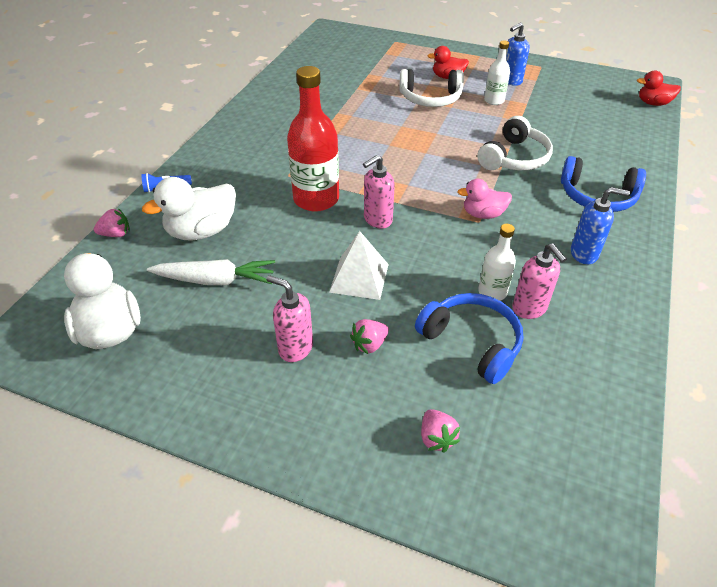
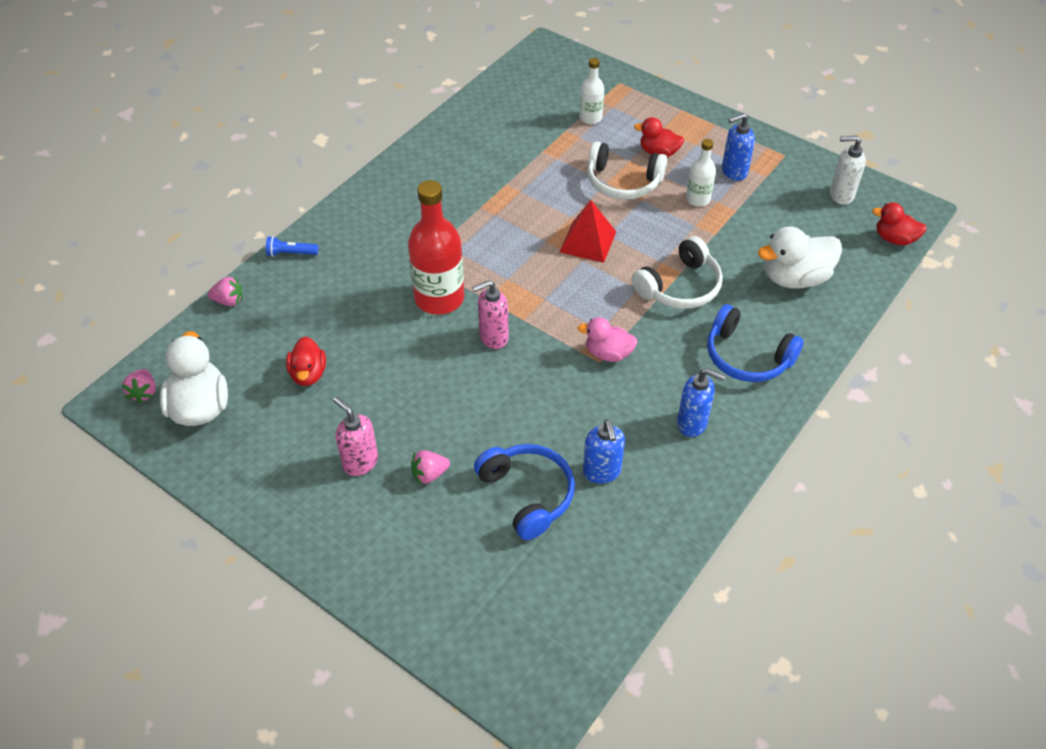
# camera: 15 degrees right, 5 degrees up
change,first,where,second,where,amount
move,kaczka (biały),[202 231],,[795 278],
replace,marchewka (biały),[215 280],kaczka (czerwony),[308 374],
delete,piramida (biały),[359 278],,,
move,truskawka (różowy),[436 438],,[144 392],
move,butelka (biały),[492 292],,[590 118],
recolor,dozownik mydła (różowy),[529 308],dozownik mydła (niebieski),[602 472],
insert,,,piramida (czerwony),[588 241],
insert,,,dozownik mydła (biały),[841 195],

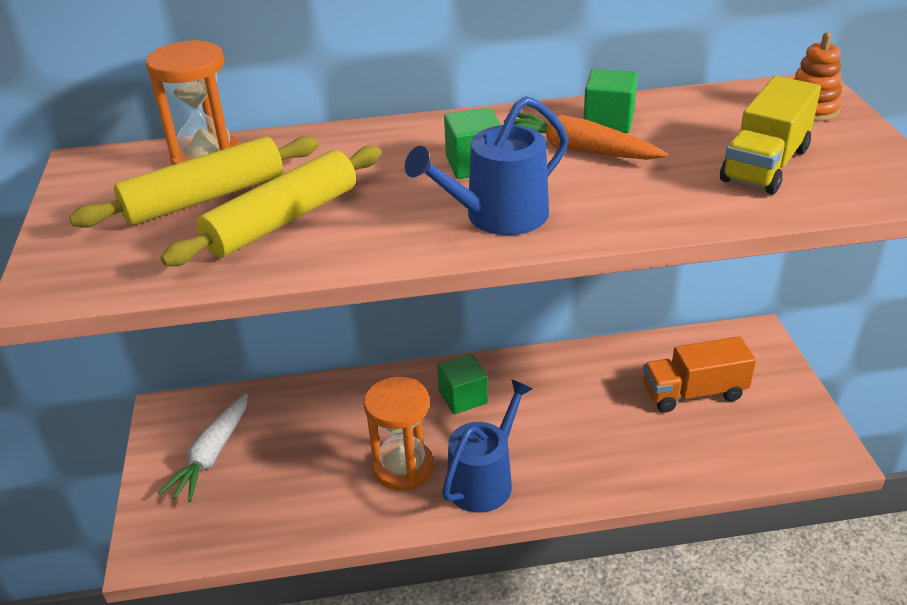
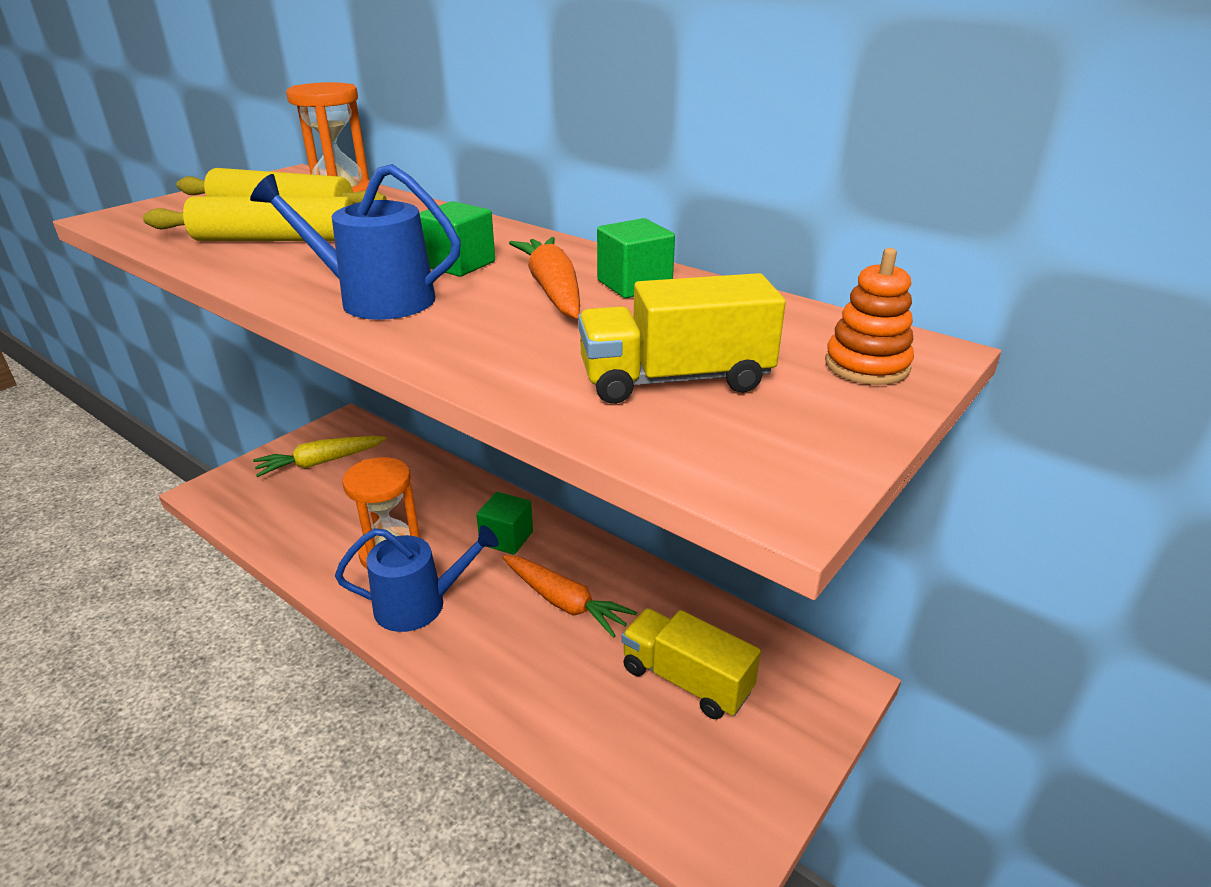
# camera: 45 degrees right, 5 degrees down
change,first,where,second,where,amount
recolor,marchewka (biały),[212 455],marchewka (żółty),[321 462],
recolor,ciężarówka (pomarańczowy),[694 393],ciężarówka (żółty),[686 680],
insert,,,marchewka (pomarańczowy),[564 602],

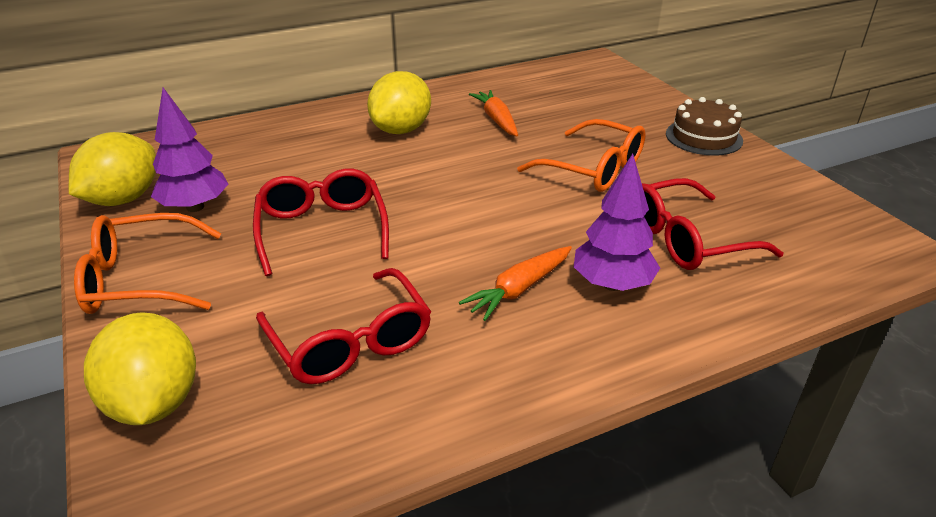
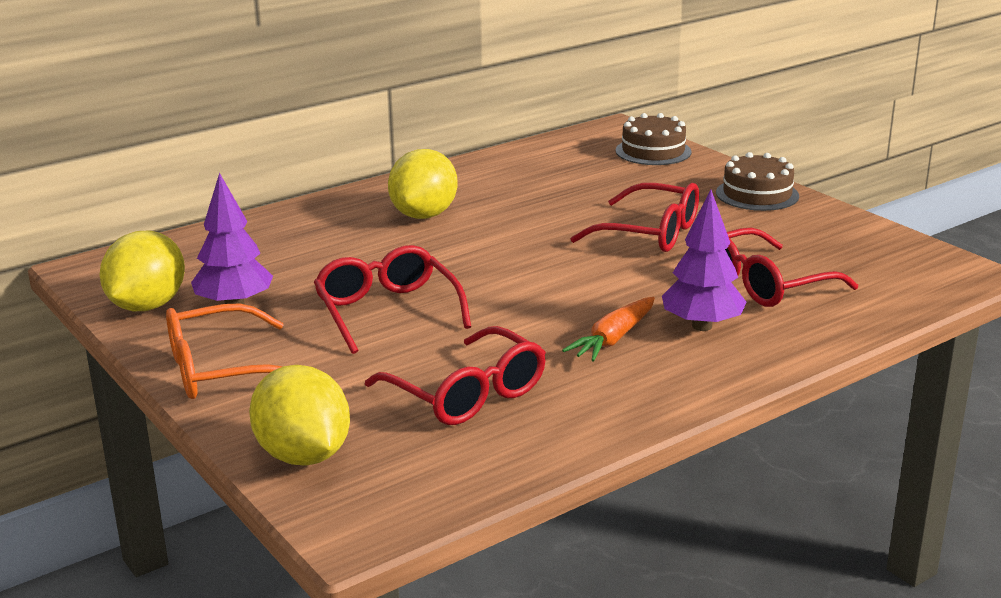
# camera: 10 degrees left, 10 degrees down
change,first,where,second,where,amount
delete,marchewka (pomarańczowy),[497 120],,,
recolor,okulary (pomarańczowy),[593 169],okulary (czerwony),[650 233],
insert,,,tort (brązowy),[653 151],

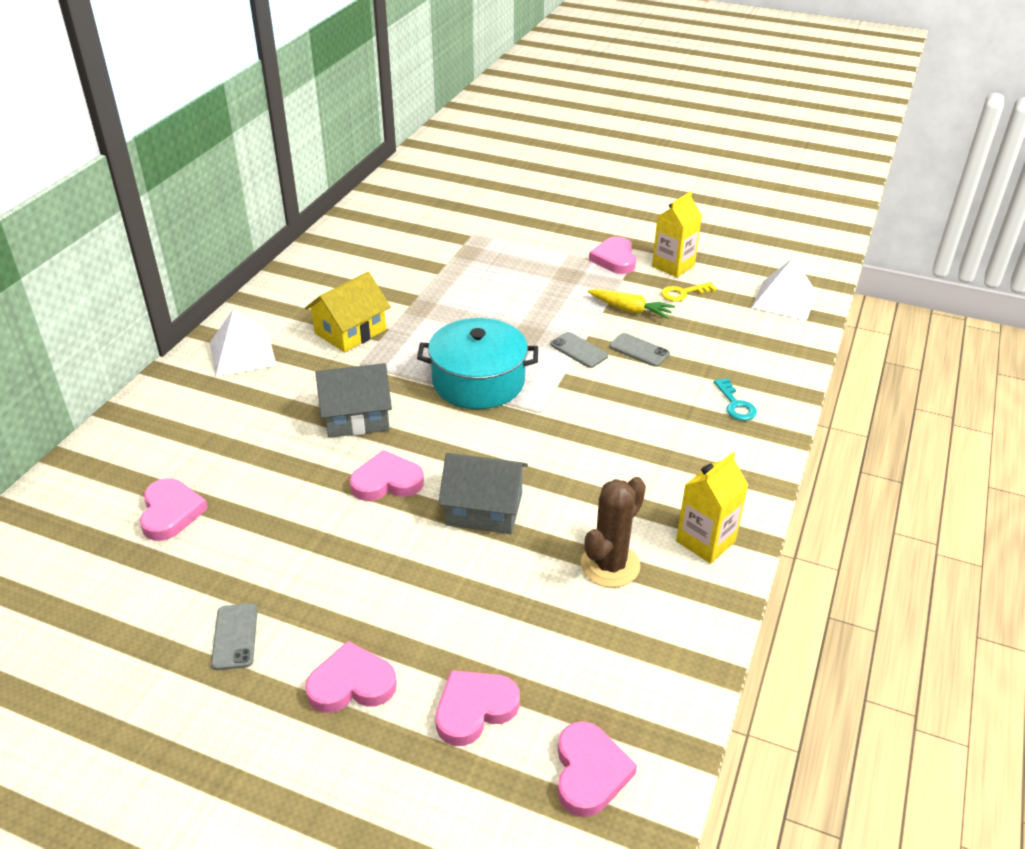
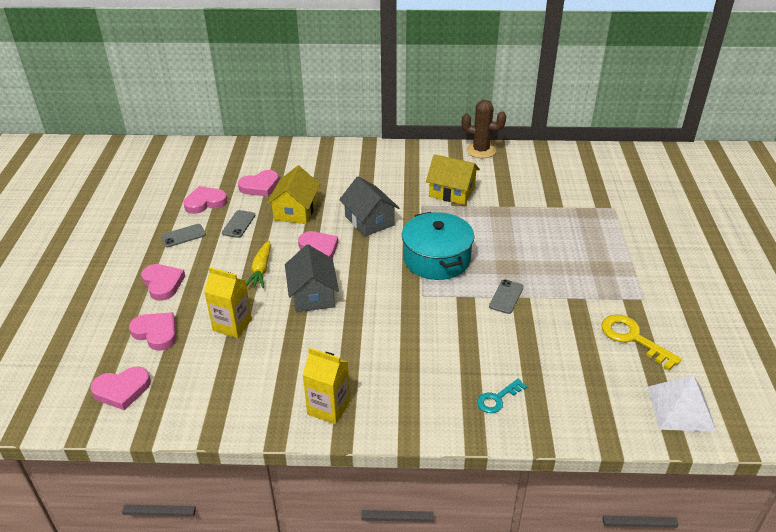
# camera: 70 degrees right, 0 degrees up
change,first,where,second,where,amount
delete,piramida (biały),[242 353],,,
move,kaktus (brązowy),[610 565],,[481 150],
move,marchewka (żółty),[630 310],,[261 270],
move,serce (różowy),[614 259],,[205 202],
move,telefon (szary),[639 350],,[238 224],
move,karton mleka (żółty),[673 266],,[232 325],
resize,klucz (żółty),[683 293],,[633 338],x1.60
insert,,,domek (żółty),[295 211],

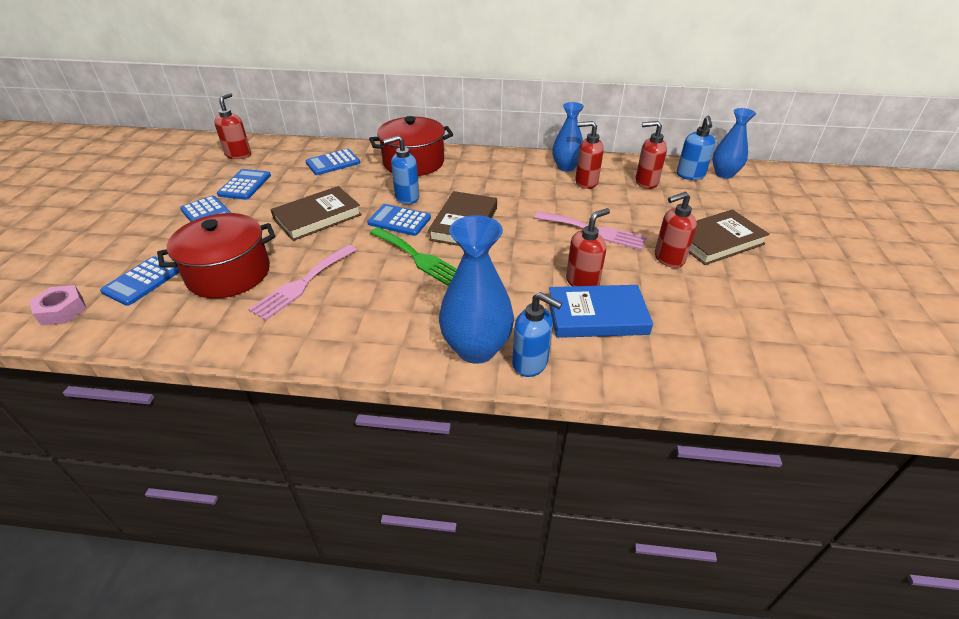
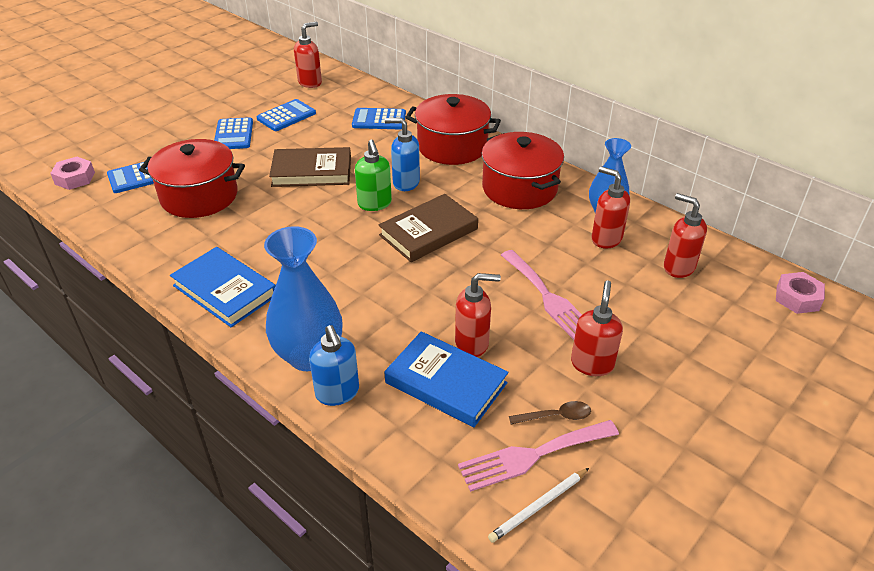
# camera: 35 degrees right, 0 degrees up
change,first,where,second,where,amount
move,widelec (różowy),[302 284],,[532 455],
replace,kalkulator (niebieski),[399 220],dozownik mydła (zielony),[374 204],
delete,widelec (zielony),[418 257],,,
rotate,dozownik mydła (czerwony),[668 259],,[592 364],90 degrees clockwise
delete,dozownik mydła (niebieski),[690 175],,,
delete,książka (brązowy),[717 241],,,
replace,wazon (niebieski),[724 174],nakrętka (różowy),[797 298],
insert,,,książka (niebieski),[225 290],
insert,,,garnek (czerwony),[519 188],
insert,,,ołówek (biały),[538 506],
insert,,,łyżka (brązowy),[555 416],

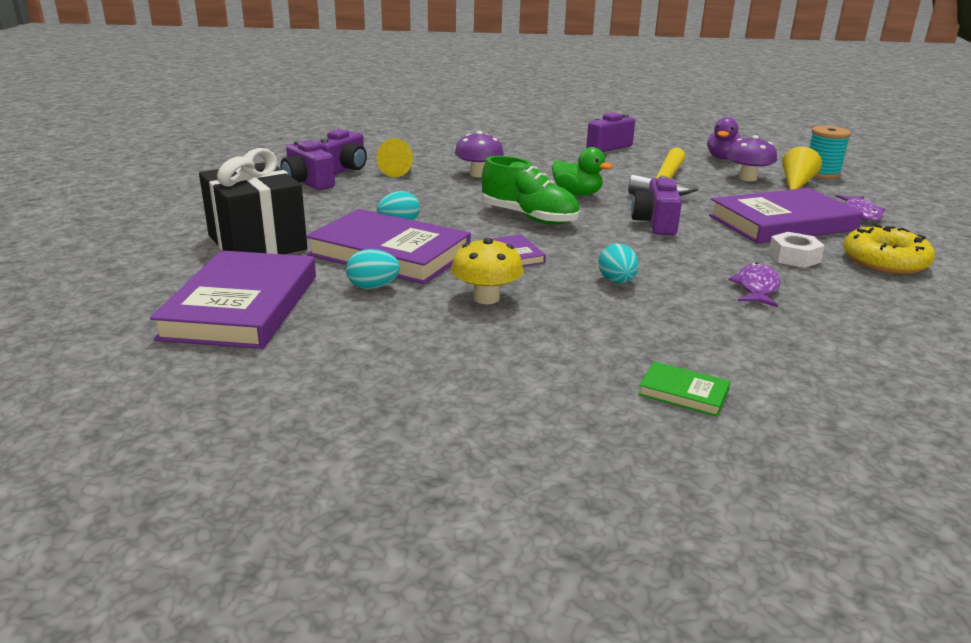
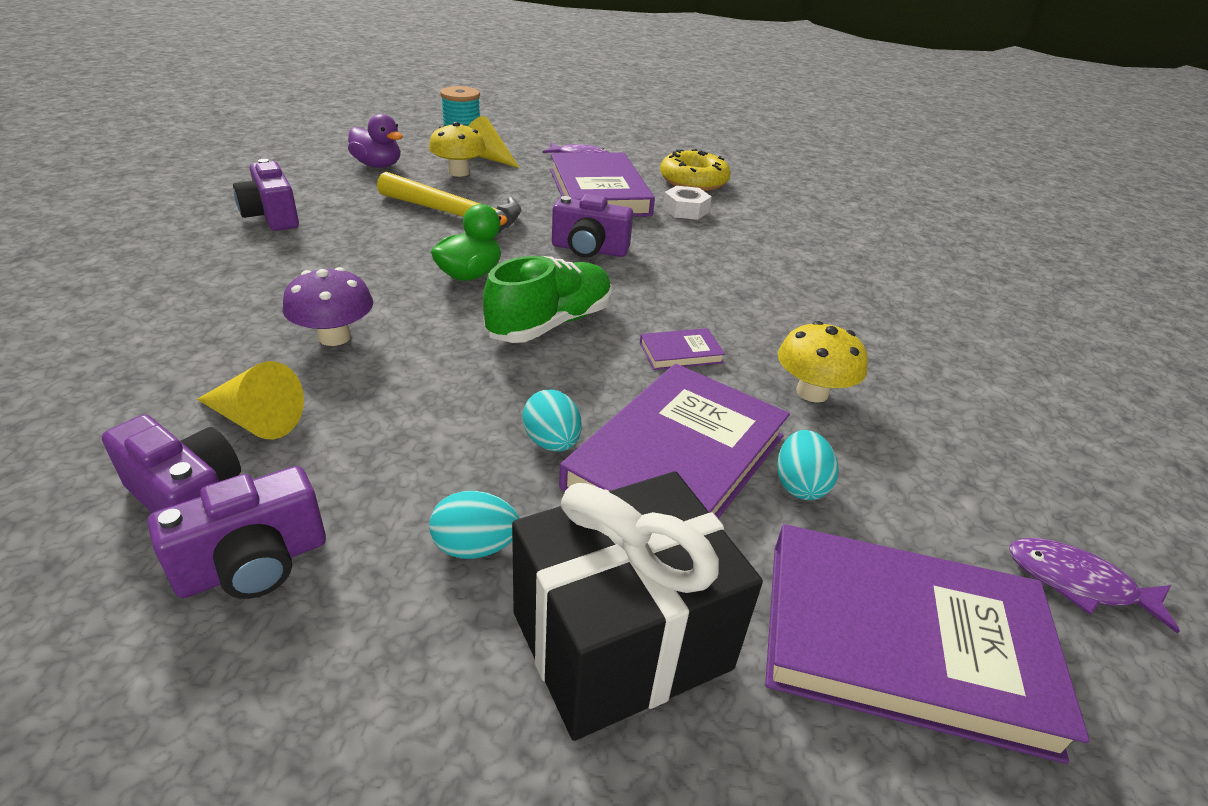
# camera: 85 degrees left, 10 degrees up
change,first,where,second,where,amount
move,jajko (turkusowy),[616 282],,[475 547],
delete,książka (zielony),[683 393],,,
recolor,grzyb (fioletowy),[747 178],grzyb (żółty),[458 172],
move,ryba (fioletowy),[756 287],,[1077 583],

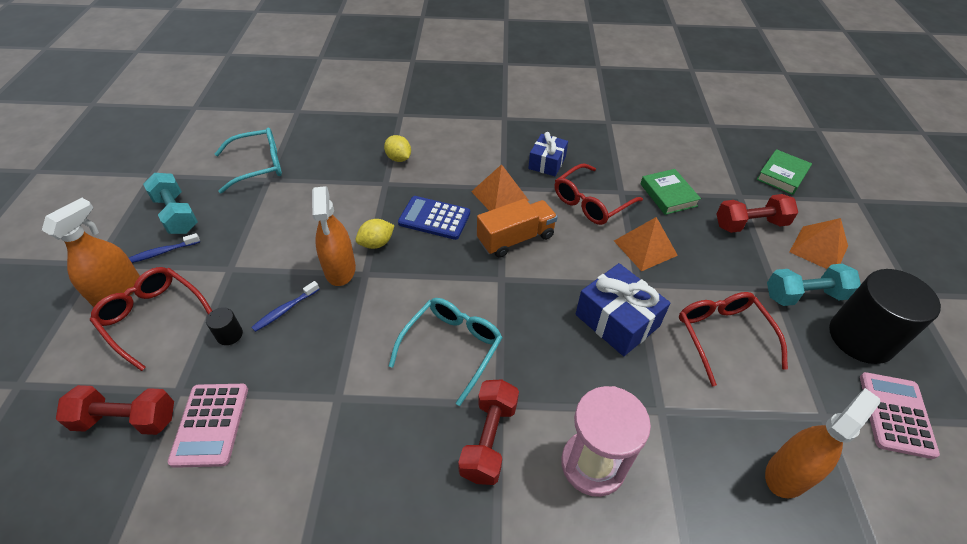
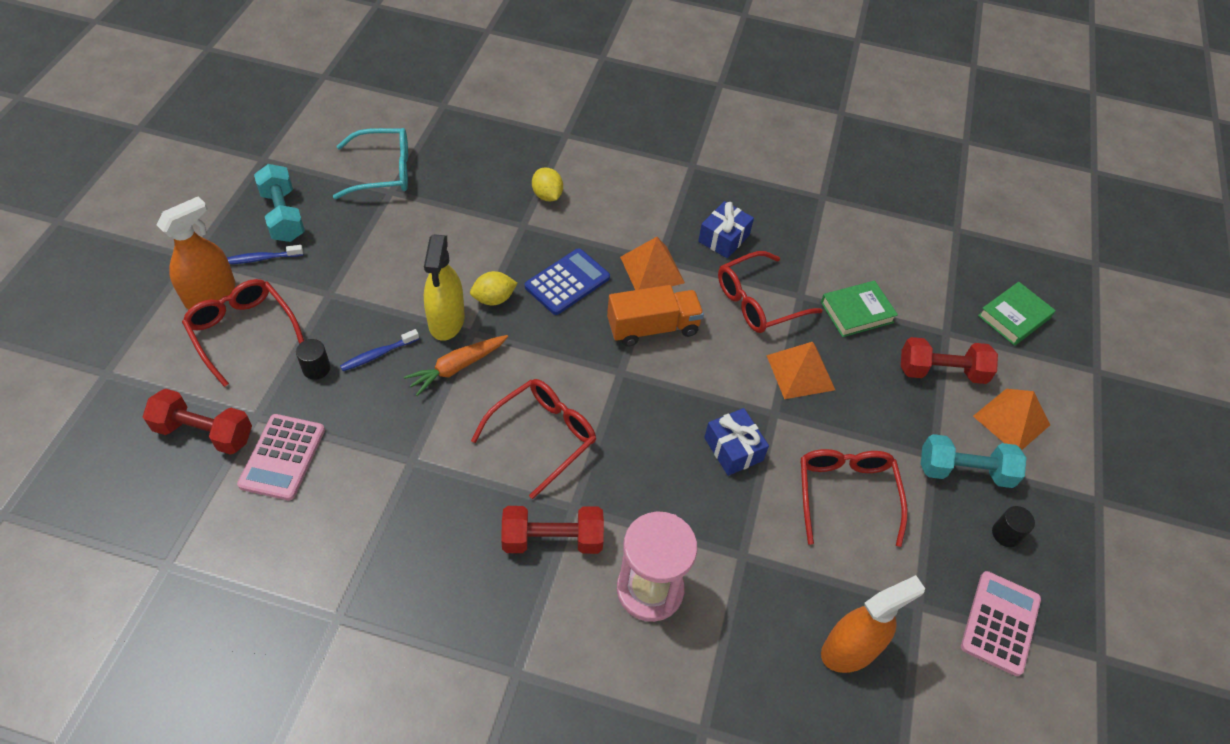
# camera: 10 degrees right, 5 degrees up
change,first,where,second,where,amount
recolor,spryskiwacz (pomarańczowy),[340 269],spryskiwacz (żółty),[446 320],
recolor,okulary (turkusowy),[452 347],okulary (czerwony),[544 436],
rotate,kalkulator (niebieski),[434 218],,[567 282],105 degrees clockwise
rotate,hantel (czerwony),[489 439],,[552 539],60 degrees clockwise
resize,prezent (niebieski),[617 320],,[733 449],x0.66
rotate,książka (zielony),[668 195],,[857 312],75 degrees clockwise
resize,walec (czarny),[861 338],,[1006 534],x0.41
insert,,,marchewka (pomarańczowy),[457 367],

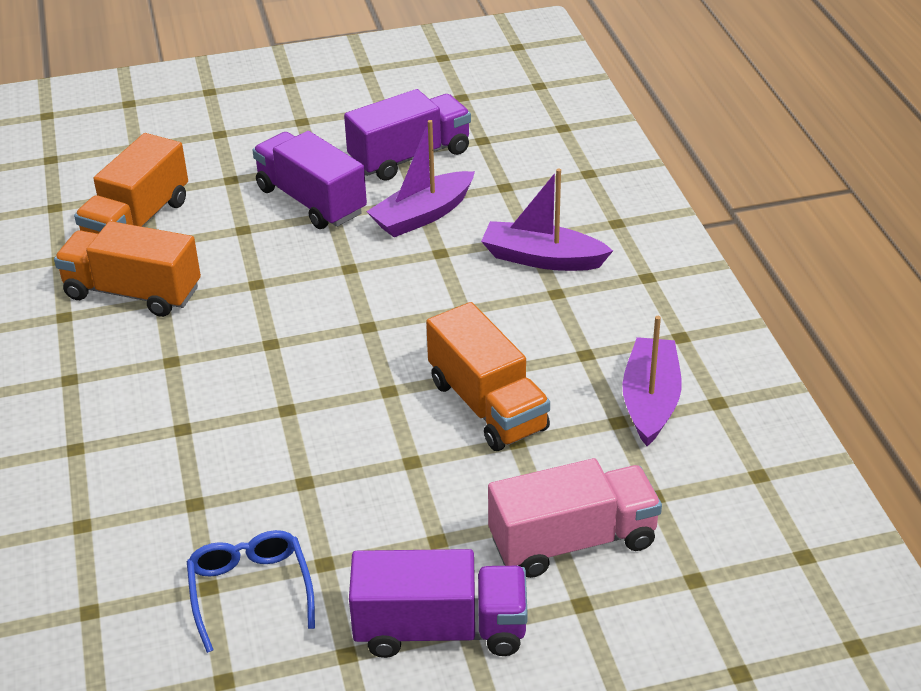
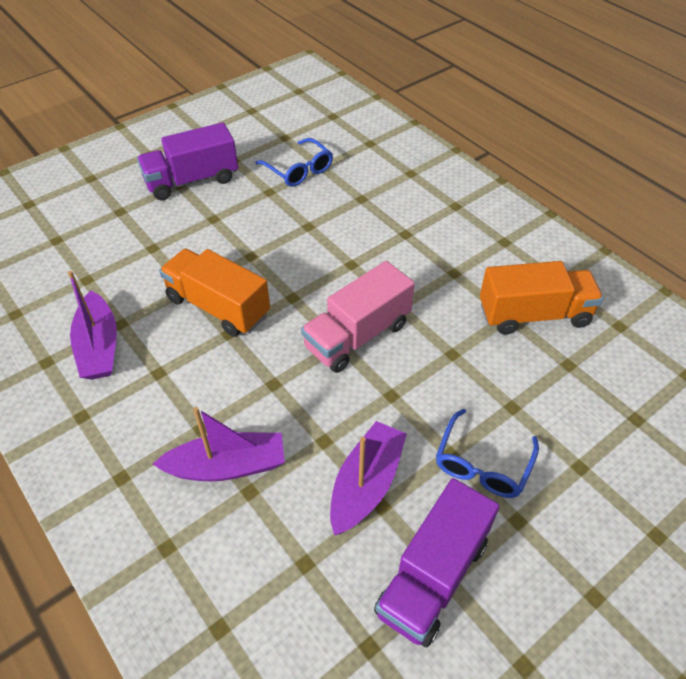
# camera: 155 degrees right, 10 degrees up
change,first,where,second,where,amount
delete,ciężarówka (pomarańczowy),[137 222],,,
replace,ciężarówka (fioletowy),[311 201],okulary (niebieski),[482 464],
move,ciężarówka (różowy),[572 541],,[357 336],

